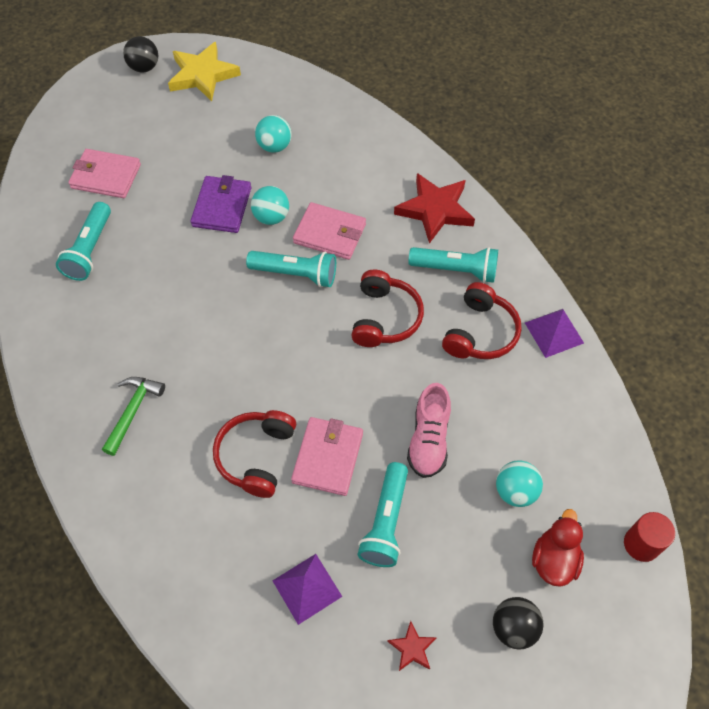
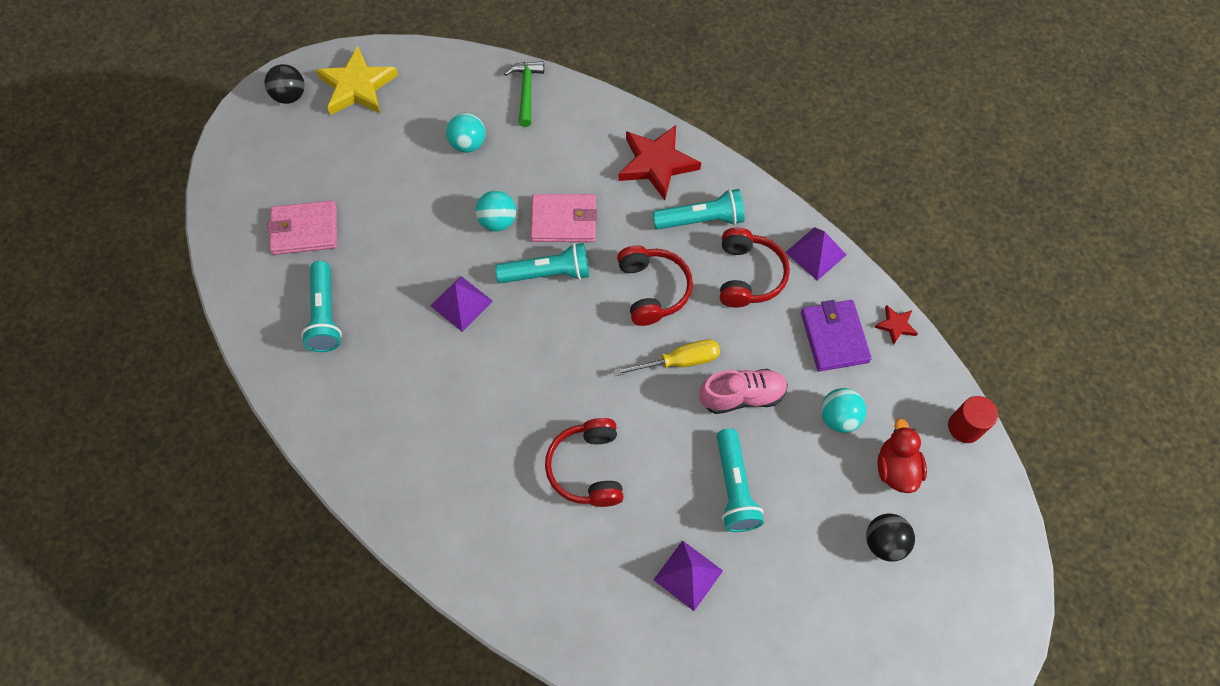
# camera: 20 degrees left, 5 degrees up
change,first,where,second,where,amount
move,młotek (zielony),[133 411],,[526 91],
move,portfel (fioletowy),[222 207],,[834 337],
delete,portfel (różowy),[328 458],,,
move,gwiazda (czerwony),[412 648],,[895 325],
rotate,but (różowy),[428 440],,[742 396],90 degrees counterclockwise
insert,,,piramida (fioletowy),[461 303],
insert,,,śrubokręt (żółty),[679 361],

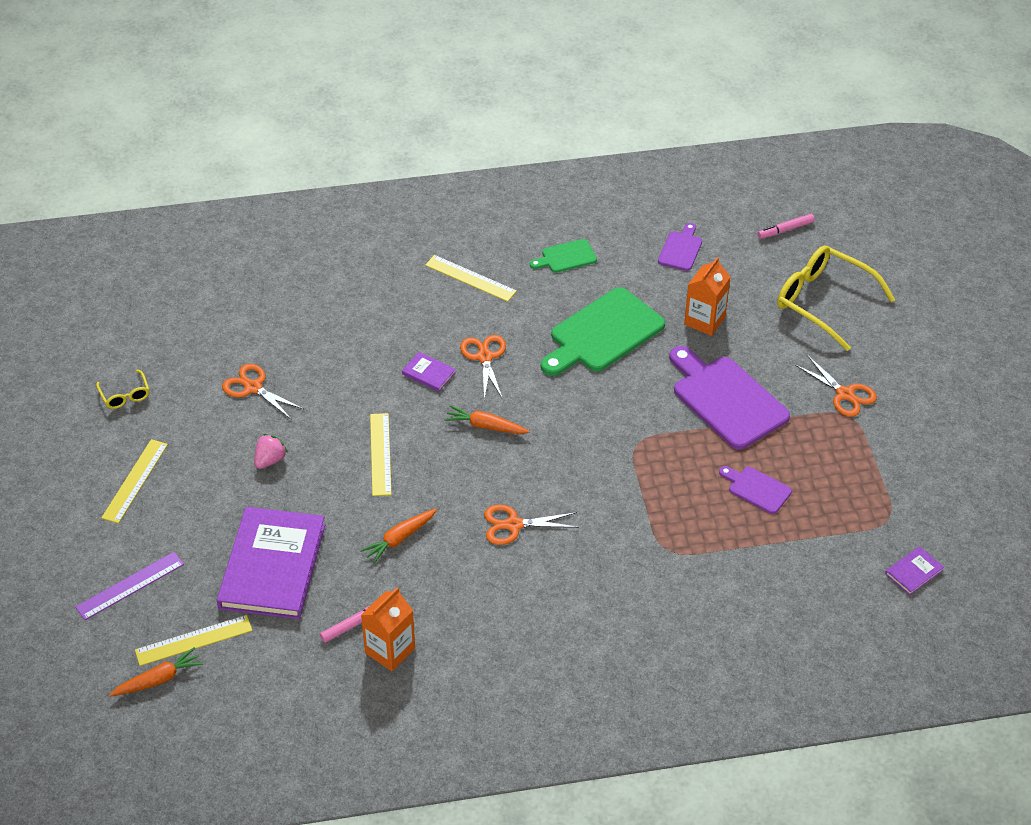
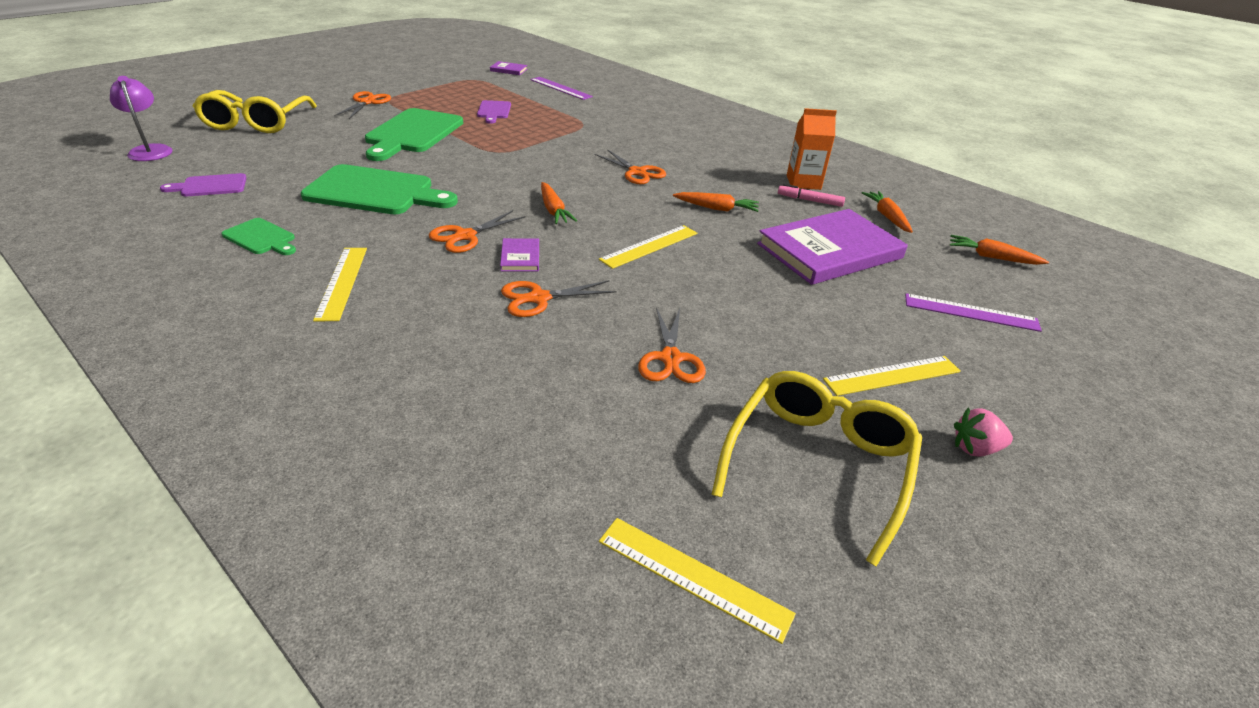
# camera: 130 degrees left, 10 degrees down
change,first,where,second,where,amount
resize,okulary (żółty),[125 395],,[818 462],x2.17
move,linijka (żółty),[193 640],,[693 577],
move,truskawka (różowy),[270 460],,[975 448],
recolor,deska do krojenia (fioletowy),[726 399],deska do krojenia (zielony),[413 133],
delete,karton mleka (pomarańczowy),[704 321],,,
replace,flamaster (różowy),[785 230],lampka (fioletowy),[150 150],
insert,,,nożyczki (pomarańczowy),[539 298],
insert,,,linijka (fioletowy),[560 88],
insert,,,marchewka (pomarańczowy),[887 217],

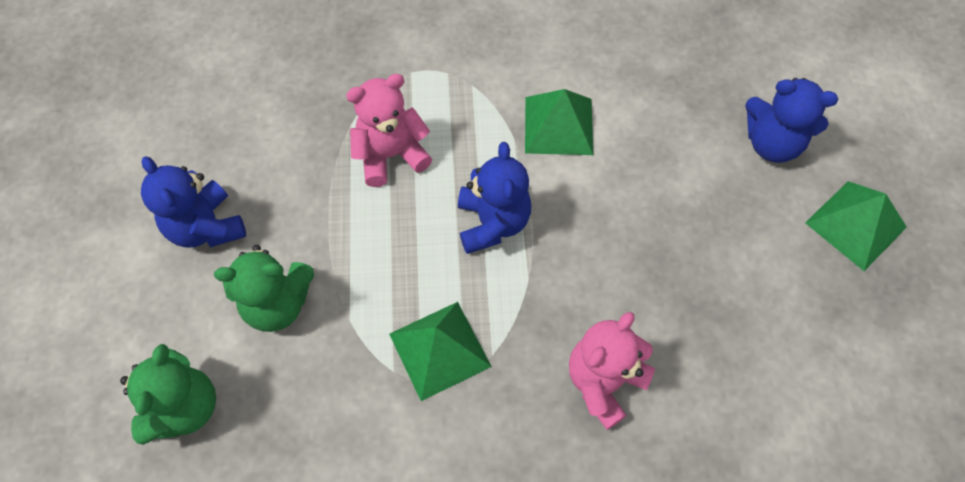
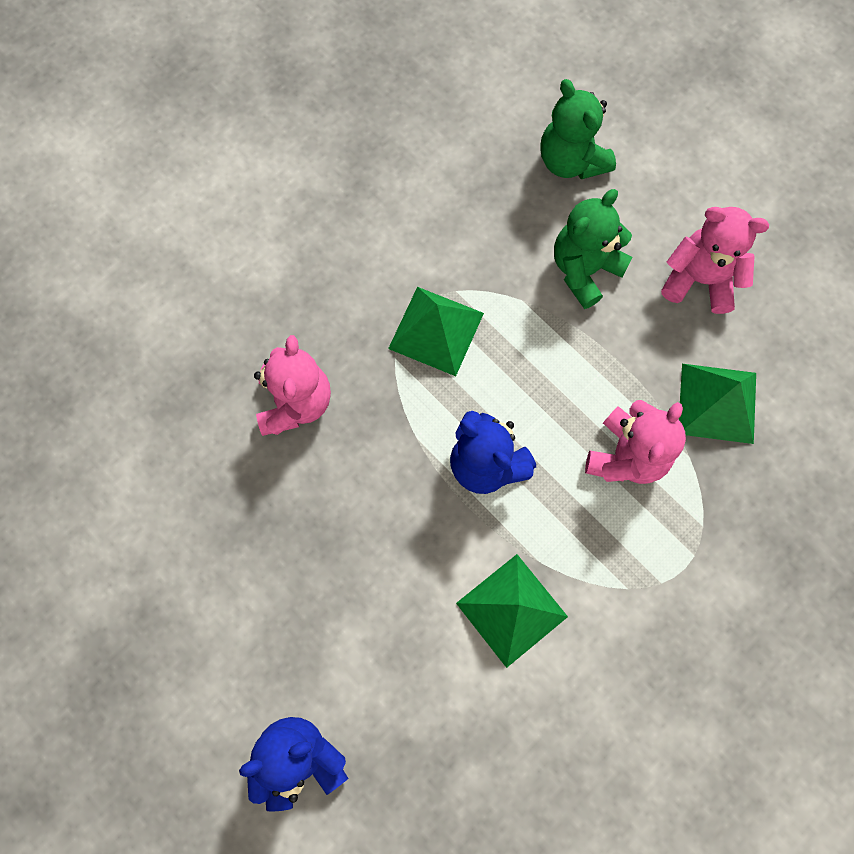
# camera: 140 degrees right, 10 degrees up
change,first,where,second,where,amount
recolor,miś (niebieski),[206 227],miś (różowy),[699 280],
move,piramida (zielony),[855 225],,[717 403],

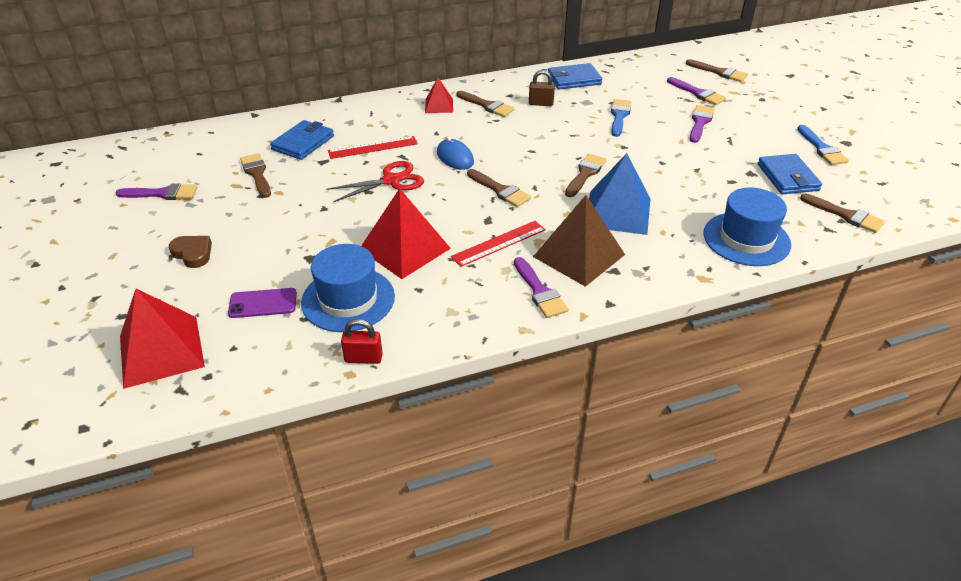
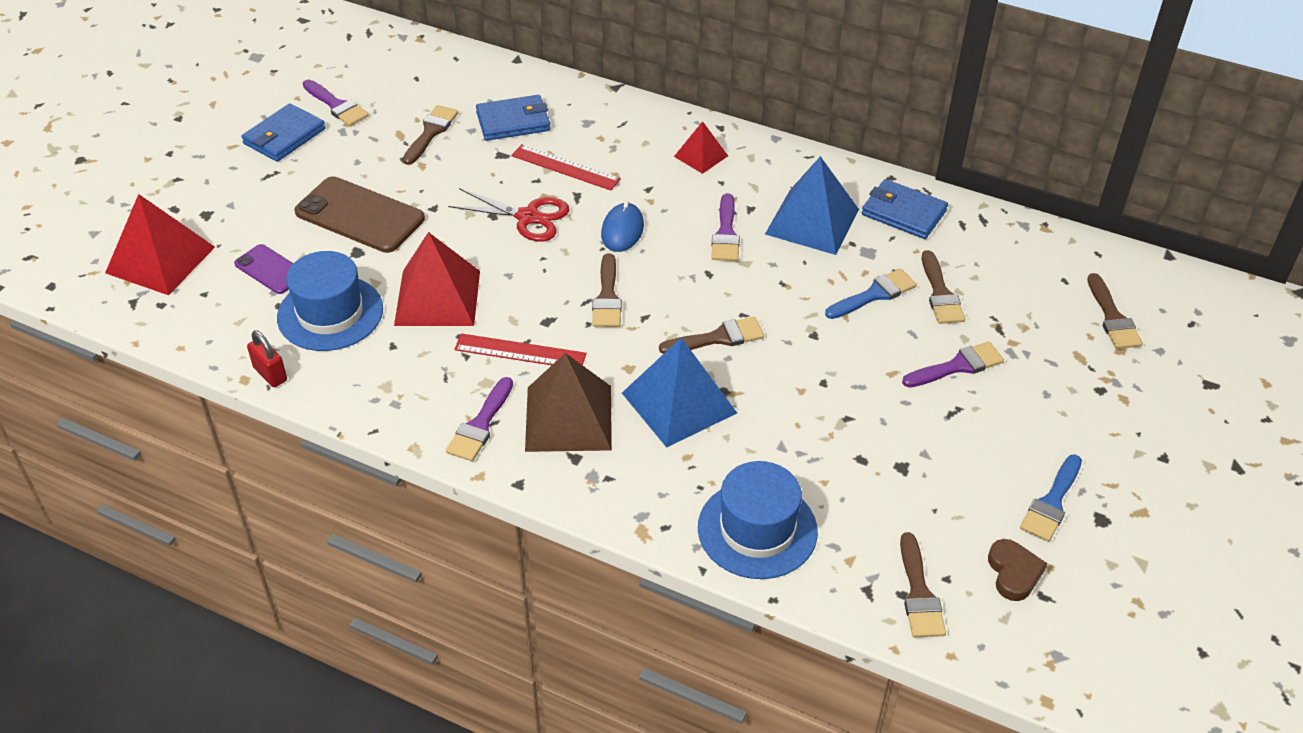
# camera: 45 degrees right, 5 degrees up
change,first,where,second,where,amount
move,serce (brązowy),[193 253],,[1013 573],
move,pędzel (brązowy),[487 105],,[940 293],
replace,kłódka (brązowy),[541 103],piramida (niebieski),[812 221],
move,pędzel (fioletowy),[698 93],,[726 233],
move,portfel (niebieski),[788 177],,[284 136],
insert,,,telefon (brązowy),[360 215],

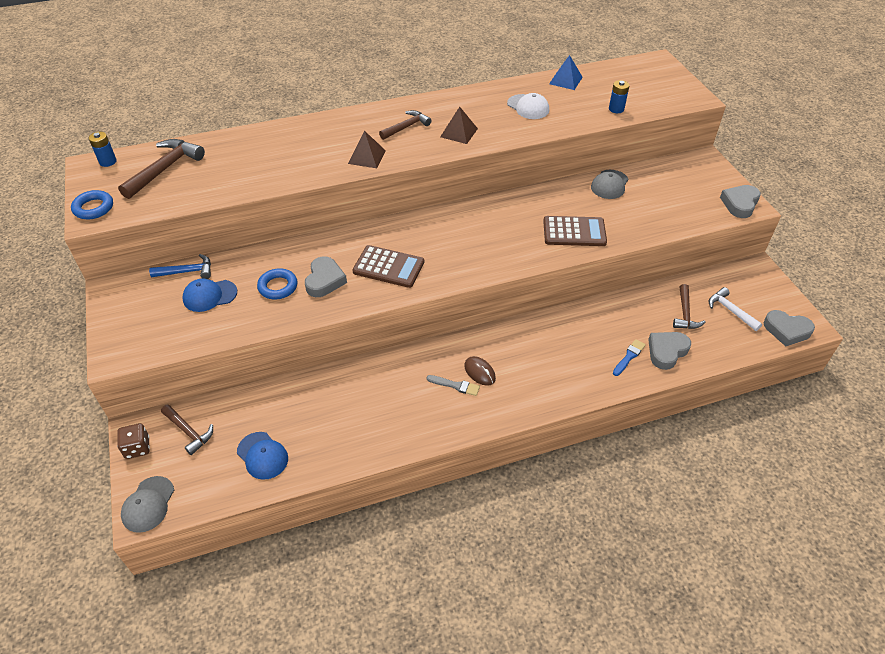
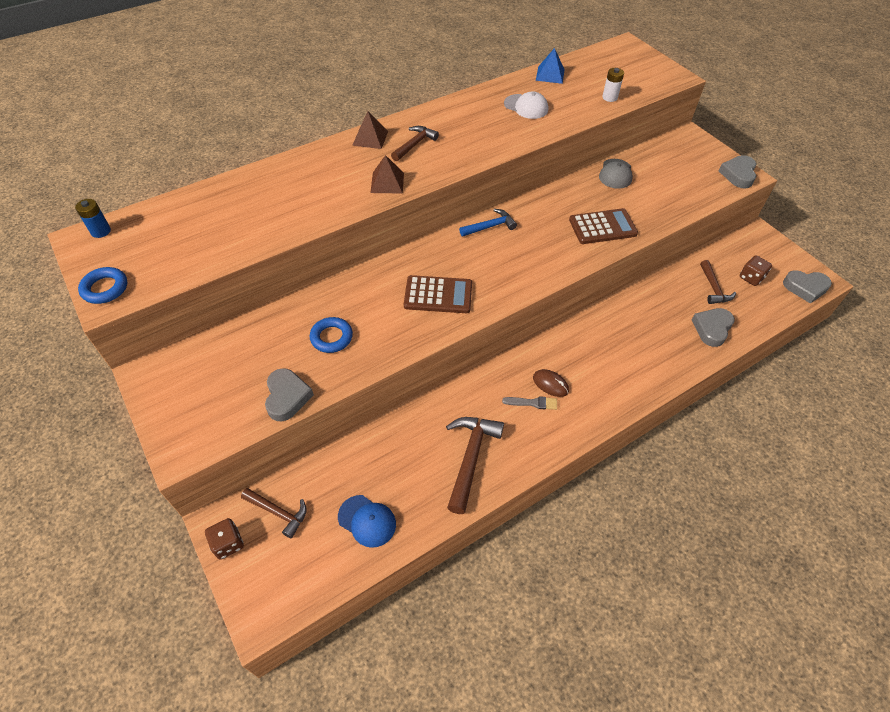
# camera: 15 degrees left, 5 degrees up
change,first,where,second,where,amount
move,młotek (brązowy),[165 169],,[470 457],
delete,czapka (szary),[148 504],,,
move,młotek (niebieski),[187 271],,[490 226],
delete,czapka (niebieski),[209 296],,,
move,serce (szary),[324 280],,[287 397],
move,piramida (brązowy),[459 132],,[370 138],
recolor,bateria (niebieski),[616 109],bateria (biały),[609 97],
delete,pędzel (niebieski),[629 357],,,
replace,młotek (biały),[730 310],kostka do gry (brązowy),[751 278],

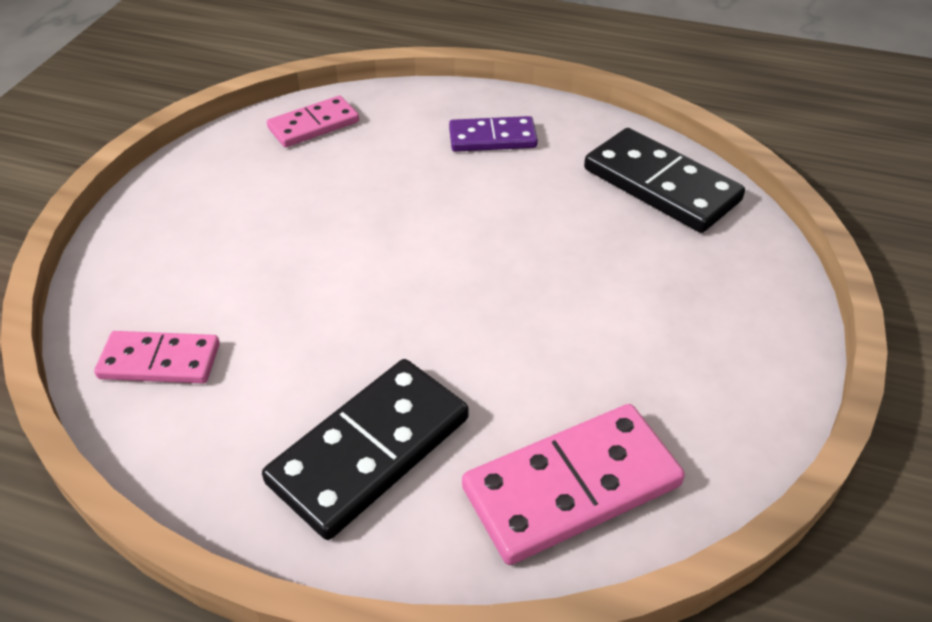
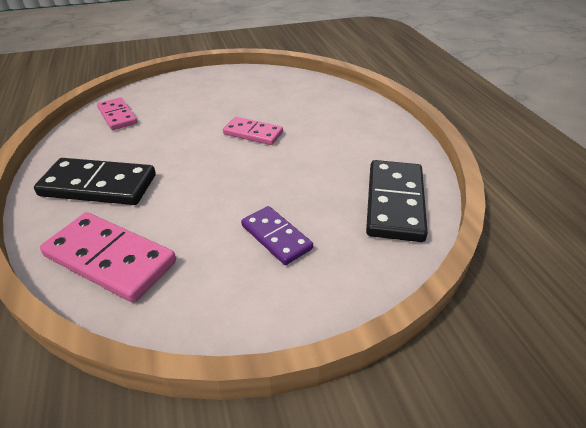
# camera: 55 degrees right, 5 degrees down
change,first,where,second,where,amount
move,kostka domina (różowy),[313 125],,[253 133],
move,kostka domina (fioletowy),[492 138],,[276 237],

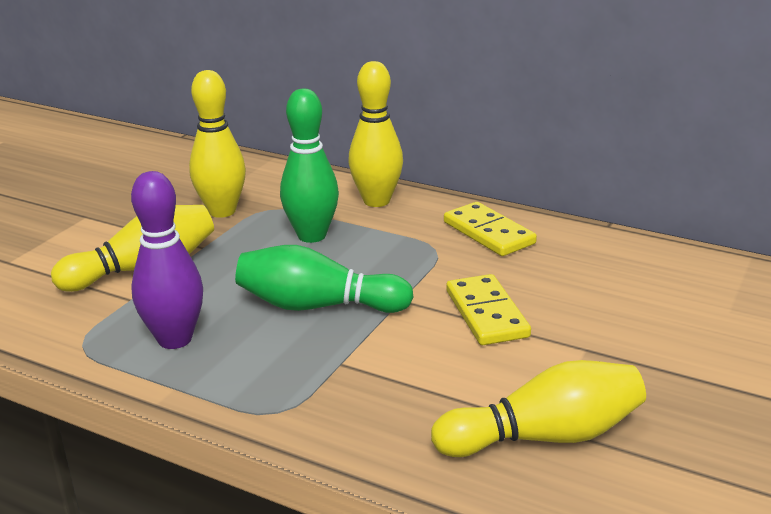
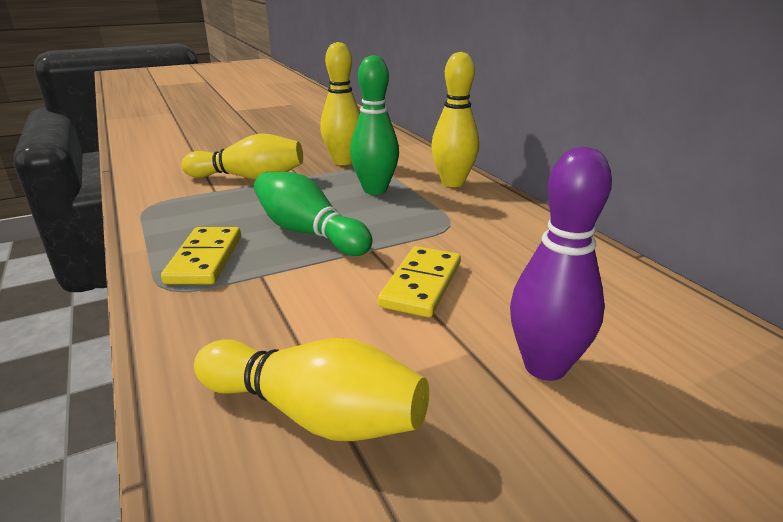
# camera: 35 degrees right, 0 degrees up
change,first,where,second,where,amount
move,kręgiel (fioletowy),[175 339],,[545 366],
move,kostka domina (żółty),[489 233],,[205 259],

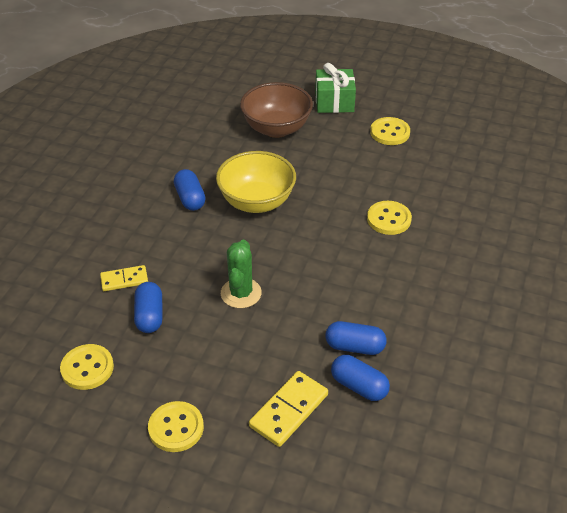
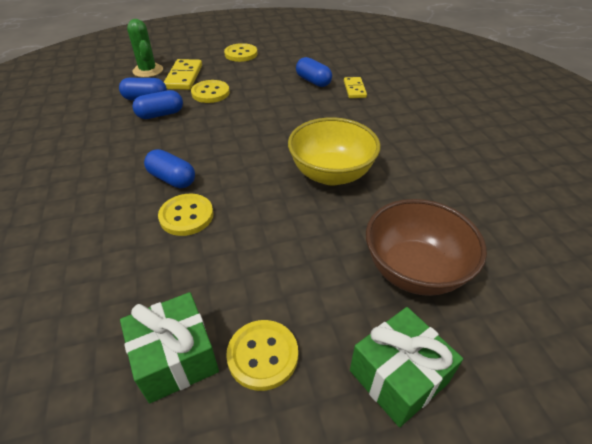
# camera: 145 degrees right, 0 degrees up
change,first,where,second,where,amount
move,guzik (żółty),[87 368],,[210 93],
rotate,kostka domina (żółty),[124 280],,[354 89],45 degrees counterclockwise
move,kapsułka (niebieski),[190 198],,[172 179],
move,kaktus (zielony),[241 293],,[148 71],
insert,,,prezent (zielony),[175 358],

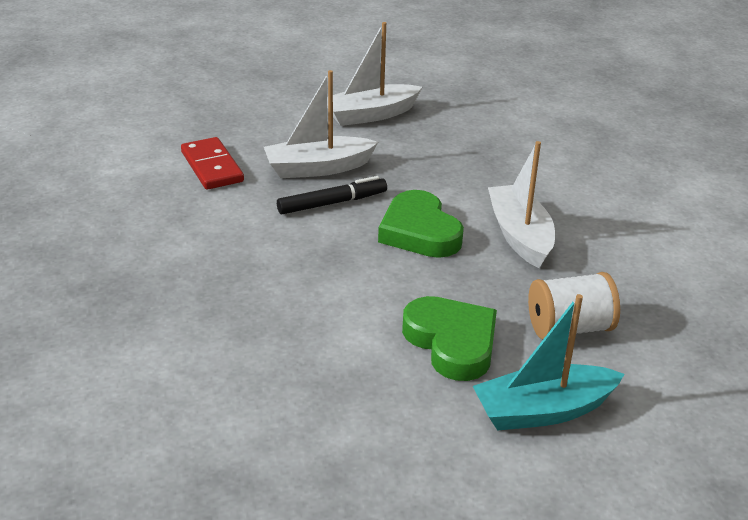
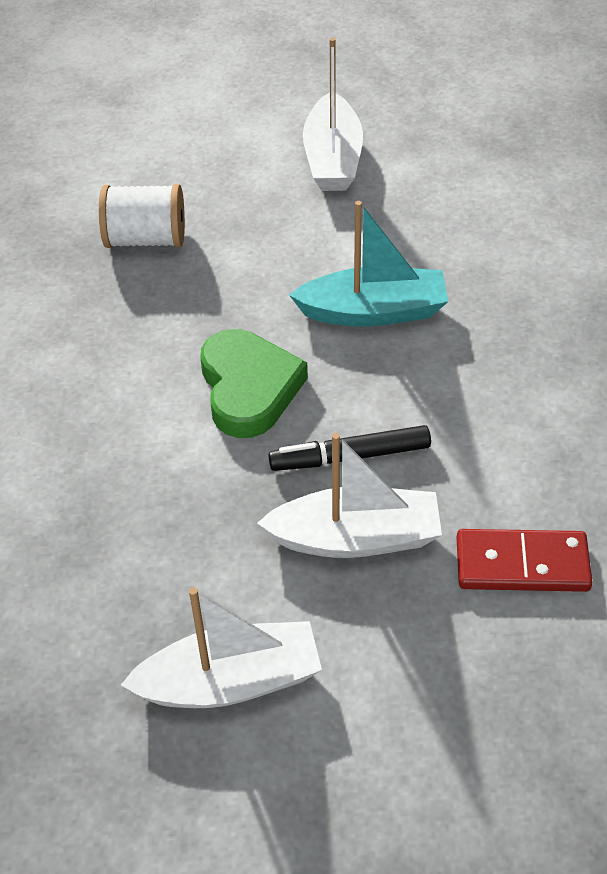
# camera: 165 degrees left, 15 degrees up
change,first,where,second,where,amount
rotate,kostka domina (czerwony),[212 167],,[522 564],75 degrees counterclockwise
delete,serce (zielony),[452 342],,,
move,łódka (turkusowy),[543 411],,[373 311],
move,łódka (biały),[520 235],,[332 158],

